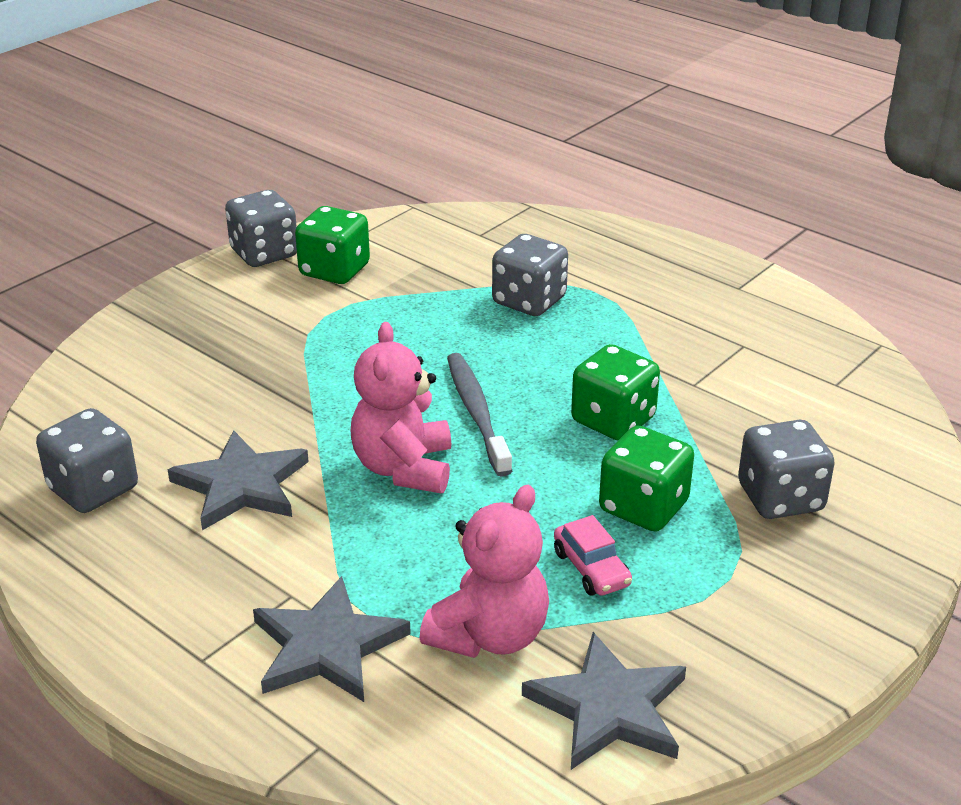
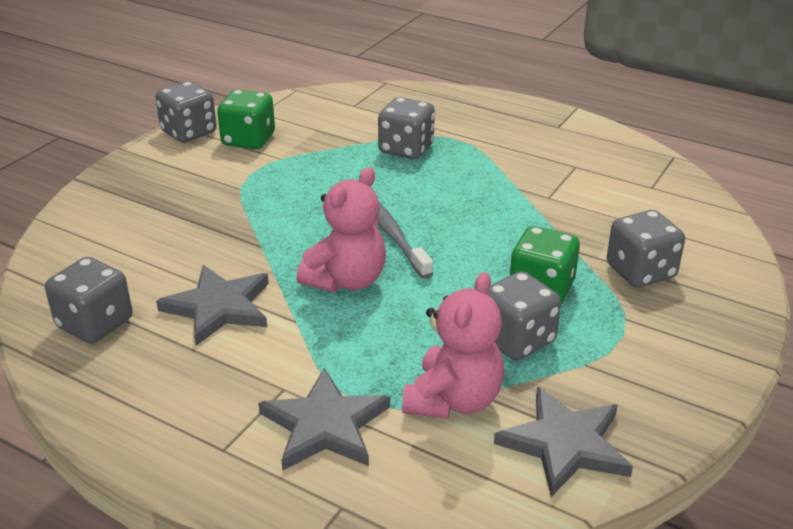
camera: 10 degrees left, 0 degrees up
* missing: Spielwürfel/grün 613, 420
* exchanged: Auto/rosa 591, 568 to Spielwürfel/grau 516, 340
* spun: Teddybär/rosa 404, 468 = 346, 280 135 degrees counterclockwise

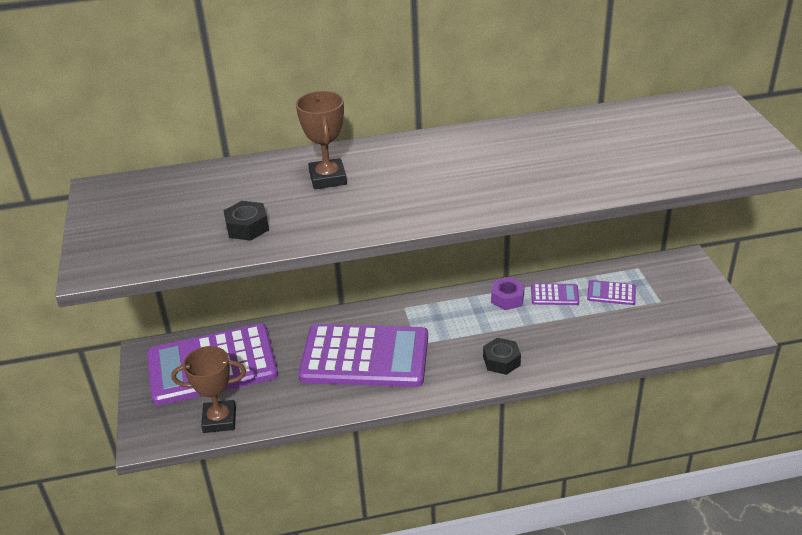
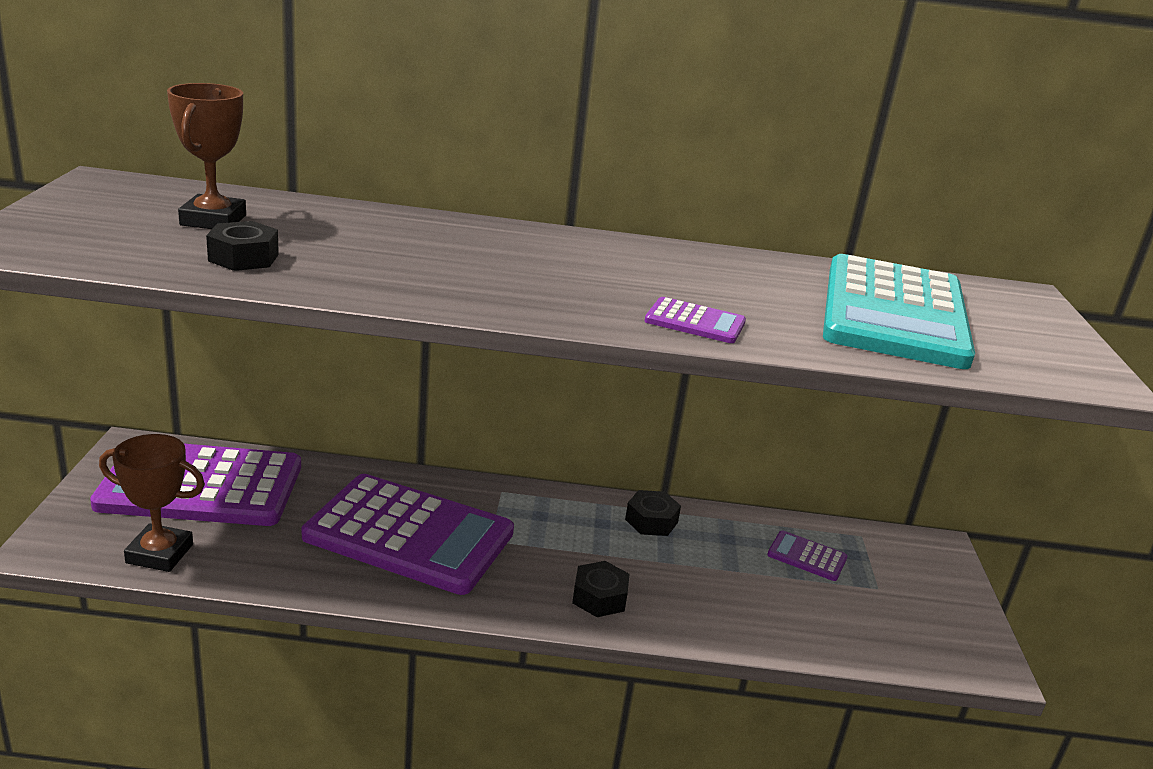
camera: 10 degrees right, 10 degrees down
* appeared: Taschenrechner/türkis 893, 313
* relocated: Pokal/braun 328, 178 to 213, 220
* relocated: Taschenrechner/lila 554, 295 to 695, 322
* colour: Sechskantmutter/lila 507, 298 to Sechskantmutter/schwarz 651, 521

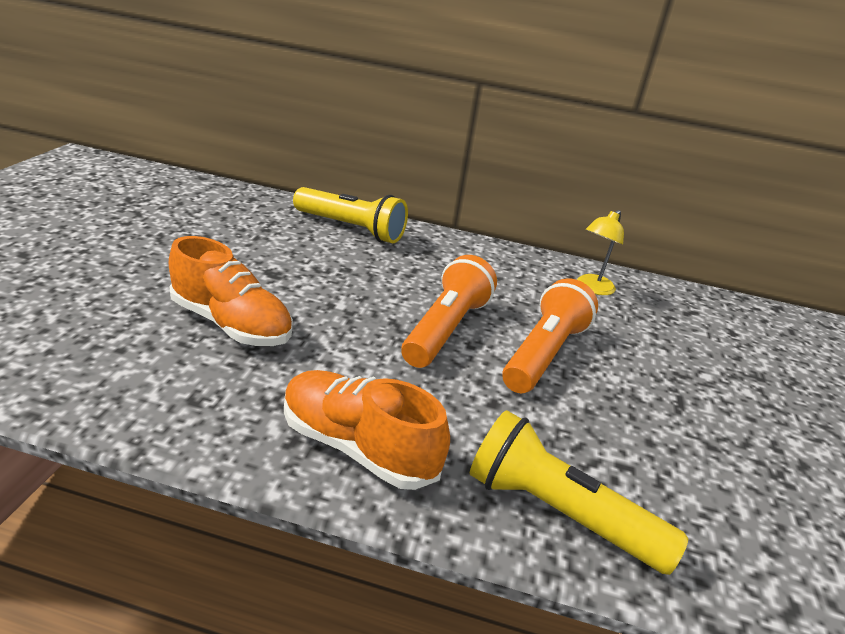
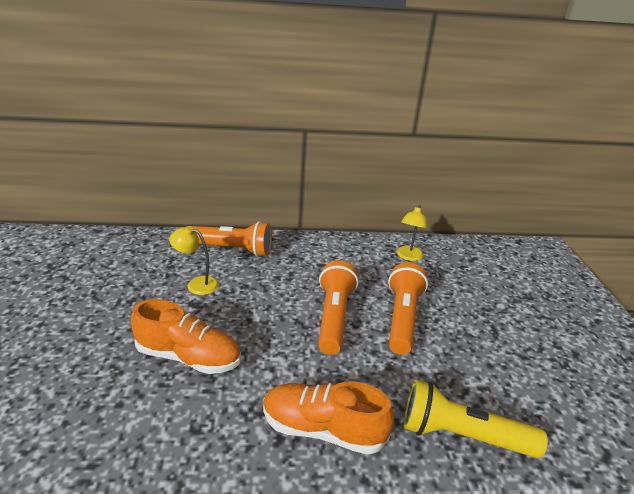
camera: 15 degrees left, 0 degrees up
* appeared: Lampe/gelb 197, 284
* colour: Taschenlampe/gelb 351, 229 to Taschenlampe/orange 231, 249

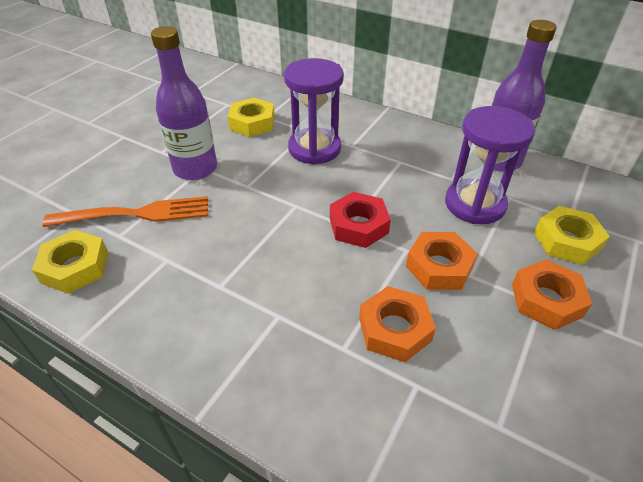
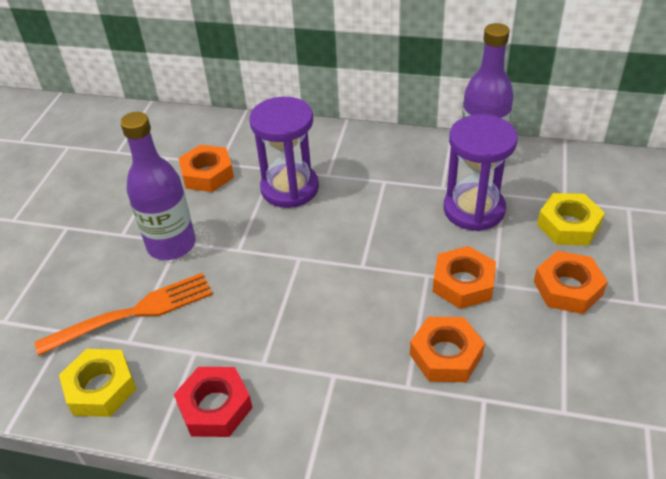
camera: 15 degrees left, 0 degrees up
* relocated: Sechskantmutter/rot 358, 225 to 215, 407
* colour: Sechskantmutter/gelb 252, 123 to Sechskantmutter/orange 207, 174

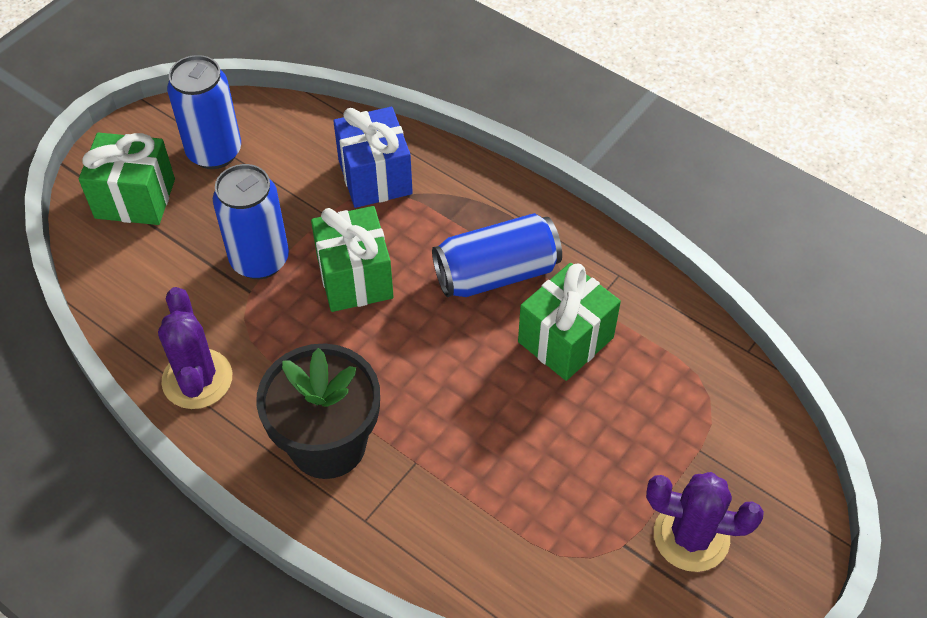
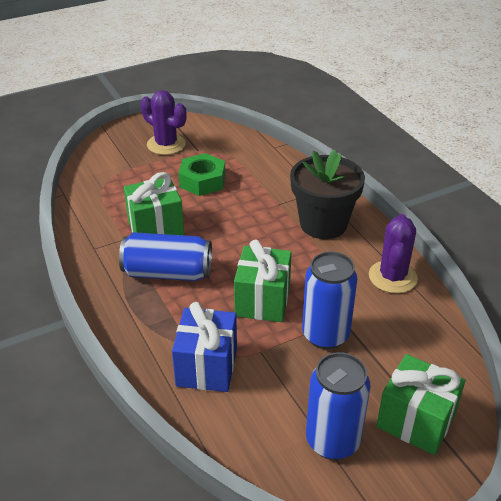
camera: 155 degrees left, 15 degrees down
* appeared: Sechskantmutter/grün 202, 181

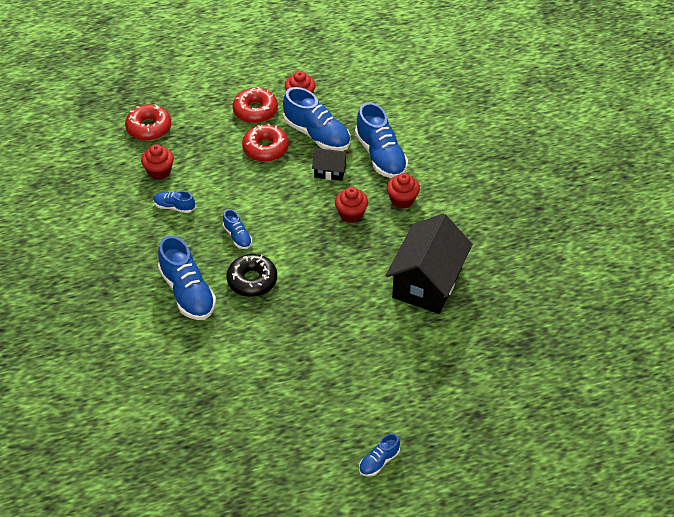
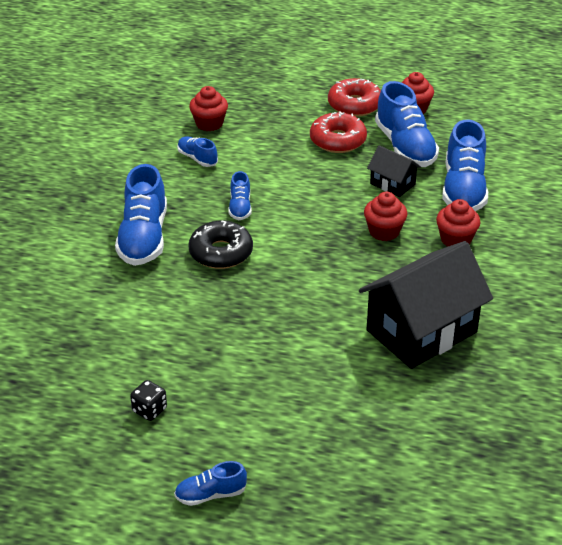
camera: 30 degrees right, 10 degrees down
* missing: Donut/rot 149, 128
* appeared: Spielwürfel/schwarz 149, 410

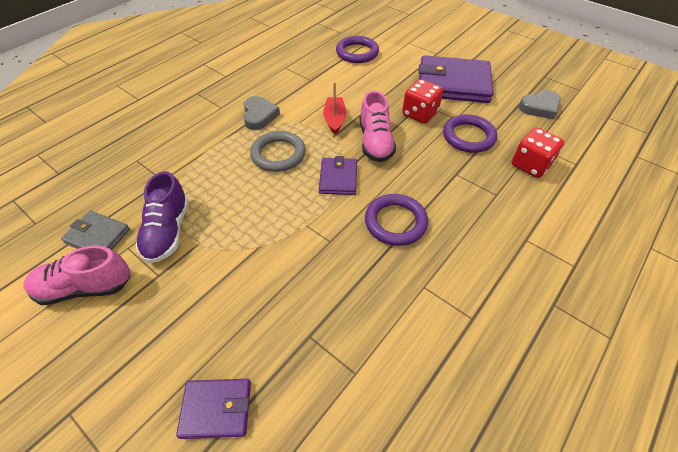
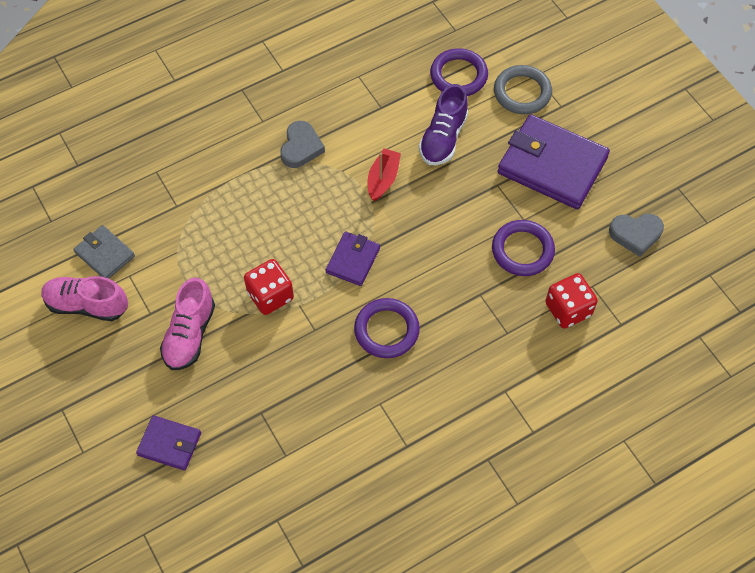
camera: 20 degrees right, 10 degrees up
* relocated: Schuh/lila 168, 231 to 443, 138
* relocated: Ring/grau 278, 154 to 522, 92
* relocated: Schuh/rosa 375, 142 to 190, 334
* relocated: Spielwürfel/rot 420, 114 to 270, 296

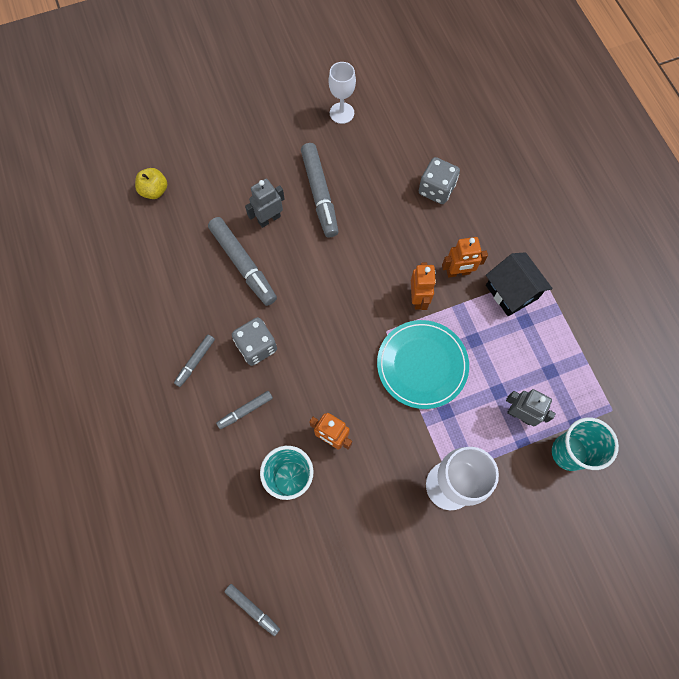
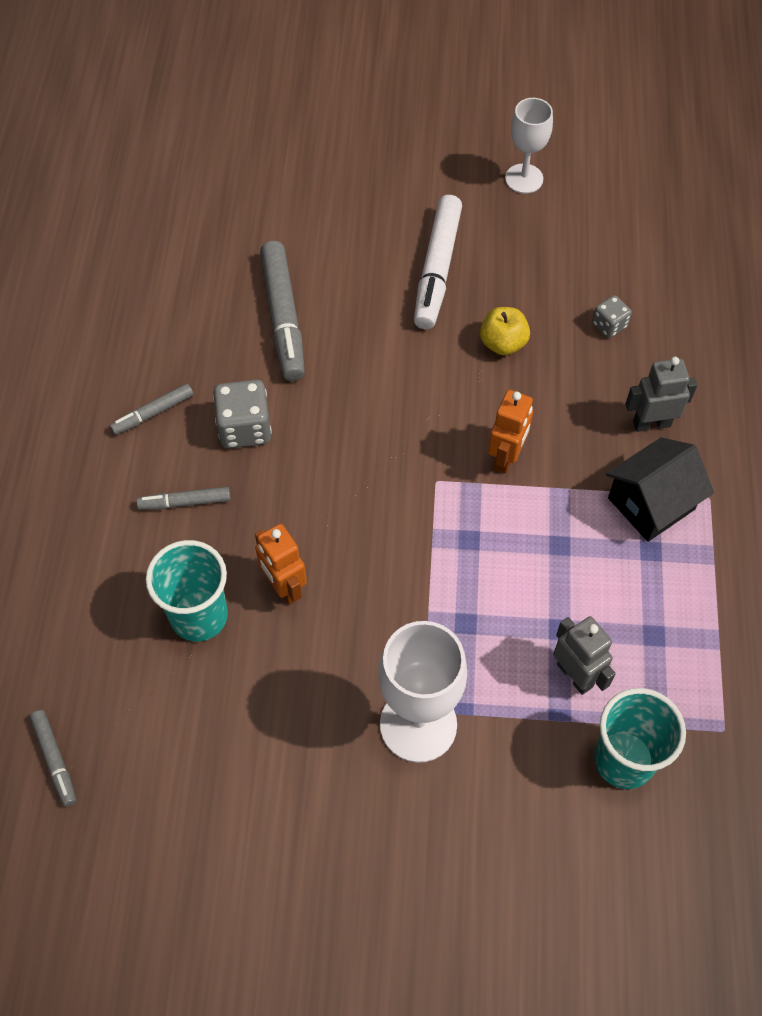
camera: 25 degrees right, 10 degrees down
* missing: Teller/türkis 422, 365
* missing: Roboter/orange 458, 272
* relocated: Apfel/gelb 154, 190 to 503, 343
* relocated: Roboter/grau 269, 219 to 651, 423
* colour: Filzstift/grau 319, 194 to Filzstift/weiß 437, 269
* spun: Haus/schwarz 512, 292 = 651, 503 60 degrees clockwise
* size: Spielwürfel/grau 436, 189 = 609, 325 x0.58

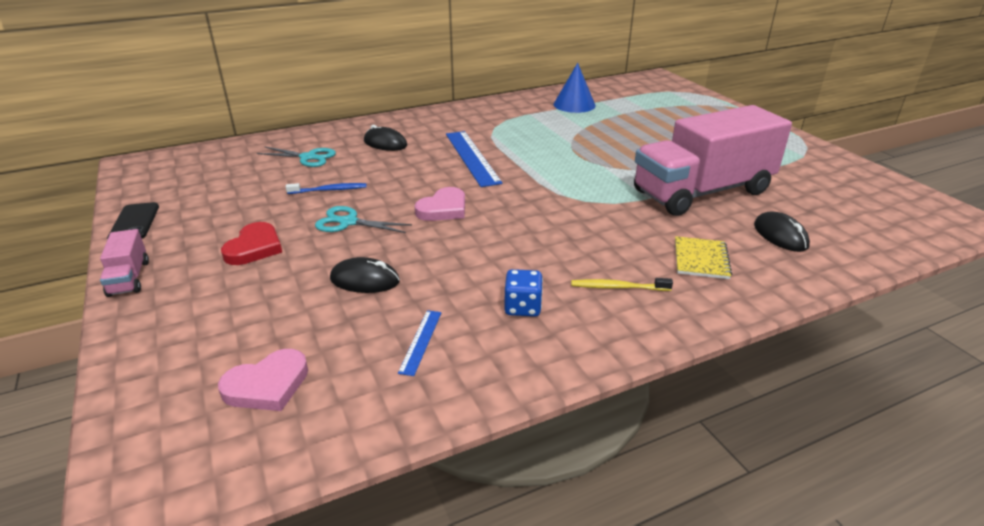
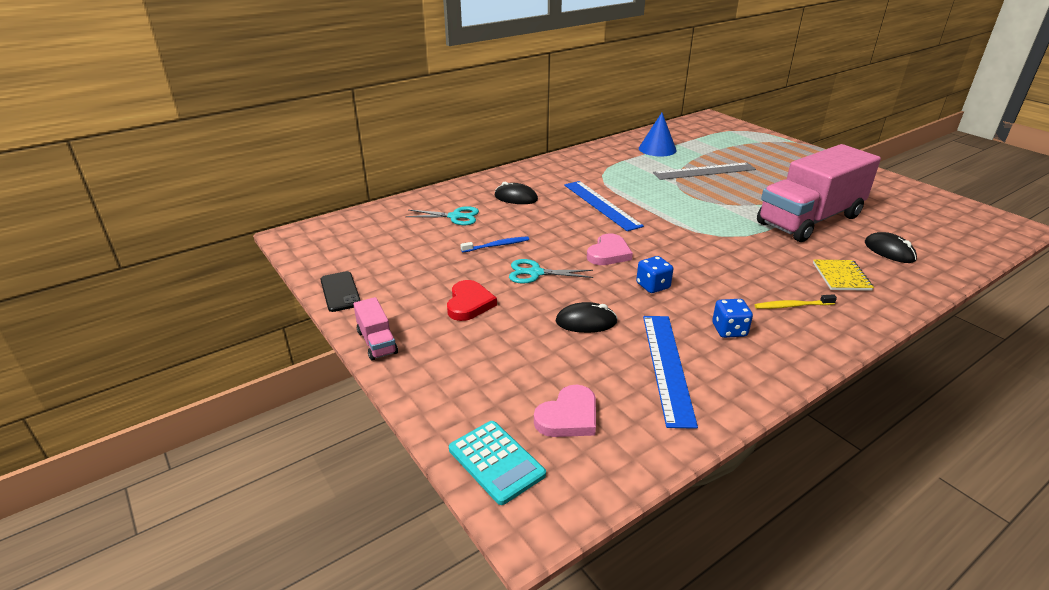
camera: 10 degrees left, 0 degrees up
* appeared: Taschenrechner/türkis 496, 462
* appeared: Spielwürfel/blau 653, 286
* appeared: Lineal/grau 704, 171
* size: Lineal/blau 420, 341 = 667, 367 x2.08

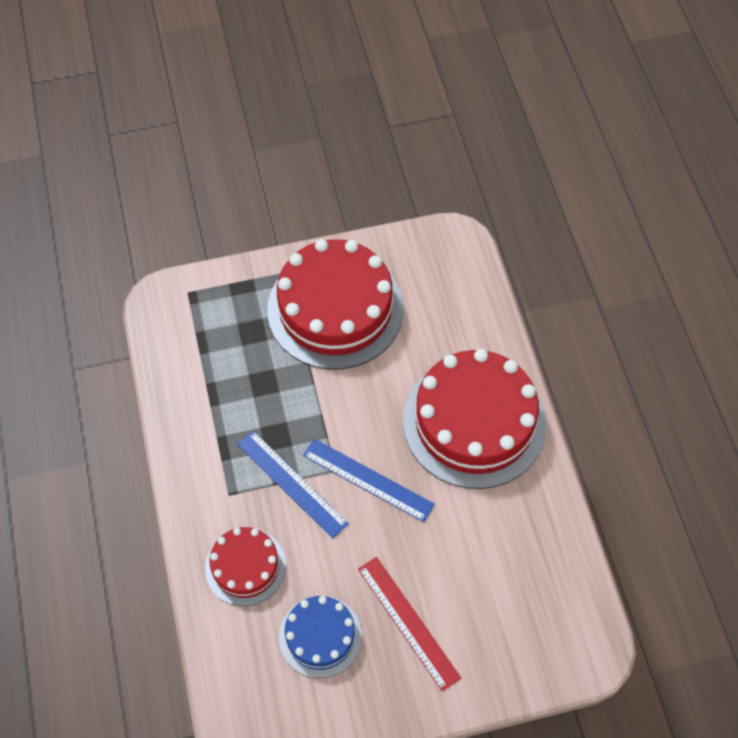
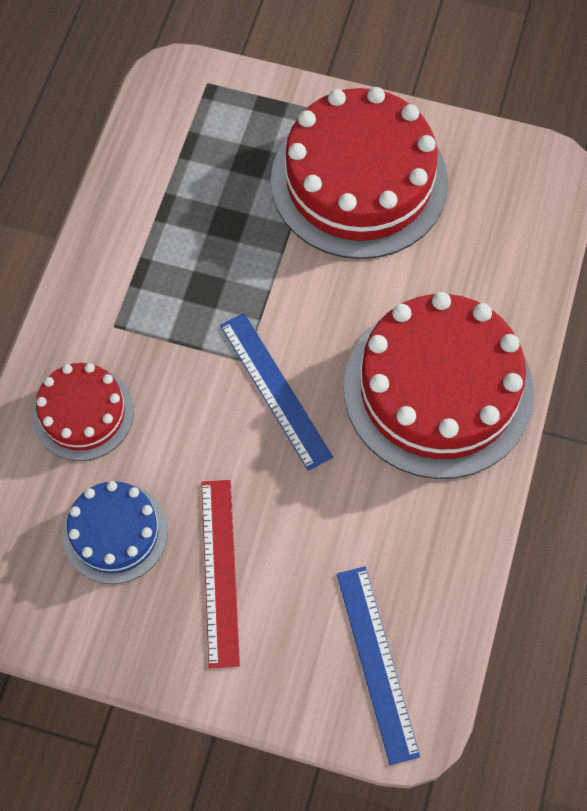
camera: 30 degrees right, 5 degrees up
* relocated: Lineal/blau 292, 483 to 377, 663

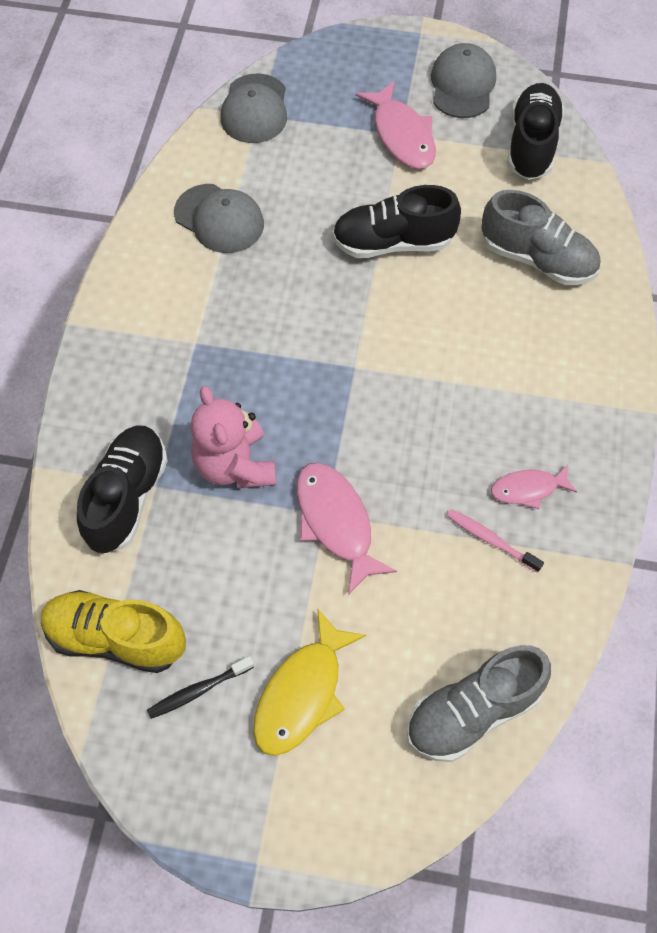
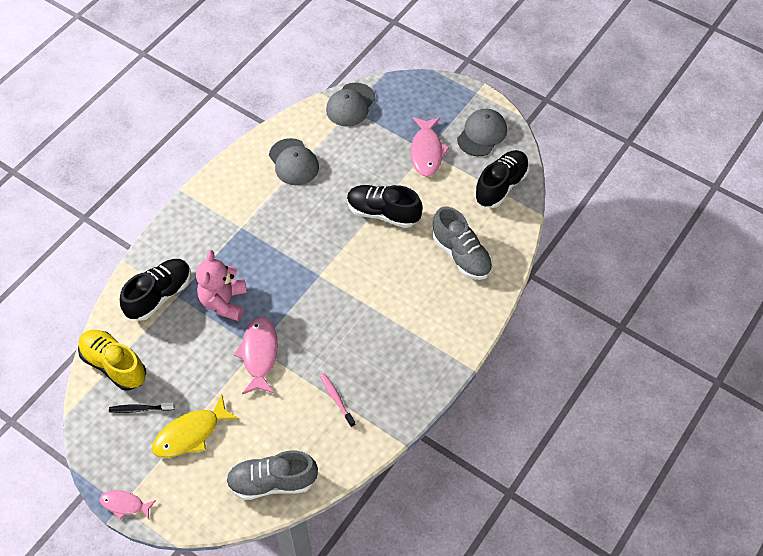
camera: 25 degrees right, 5 degrees down
* relocated: Fisch/rosa 528, 489 to 125, 504

